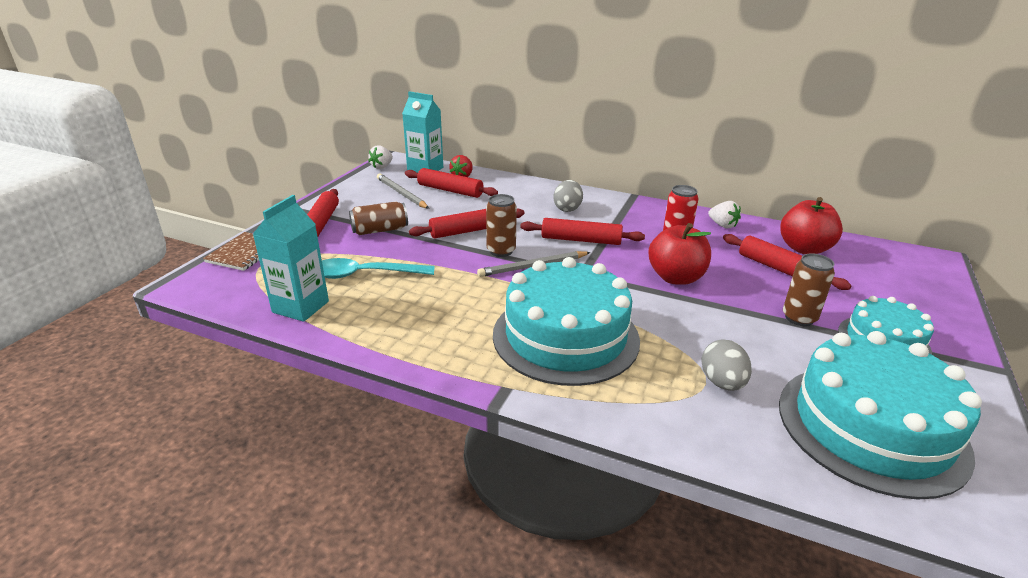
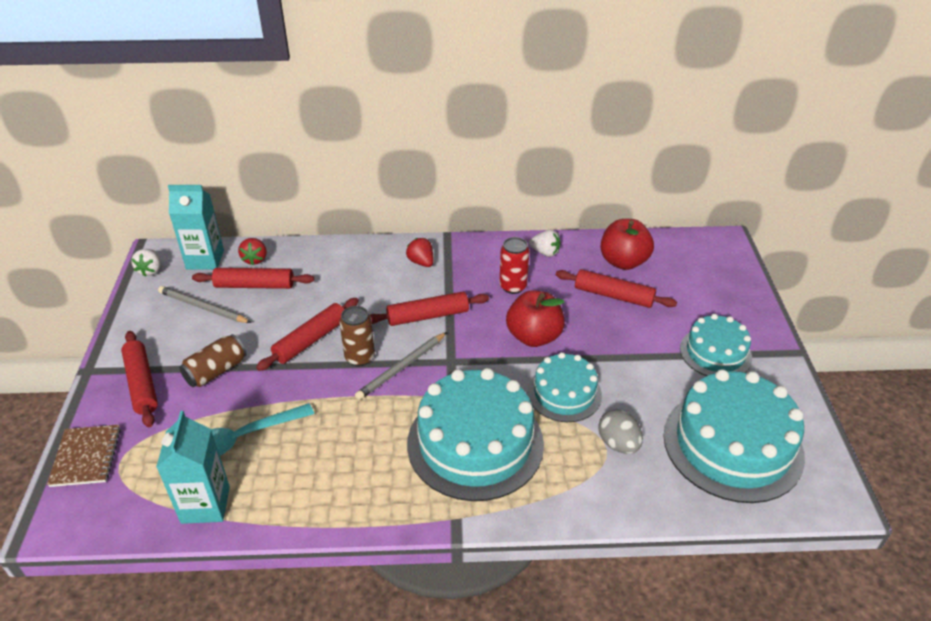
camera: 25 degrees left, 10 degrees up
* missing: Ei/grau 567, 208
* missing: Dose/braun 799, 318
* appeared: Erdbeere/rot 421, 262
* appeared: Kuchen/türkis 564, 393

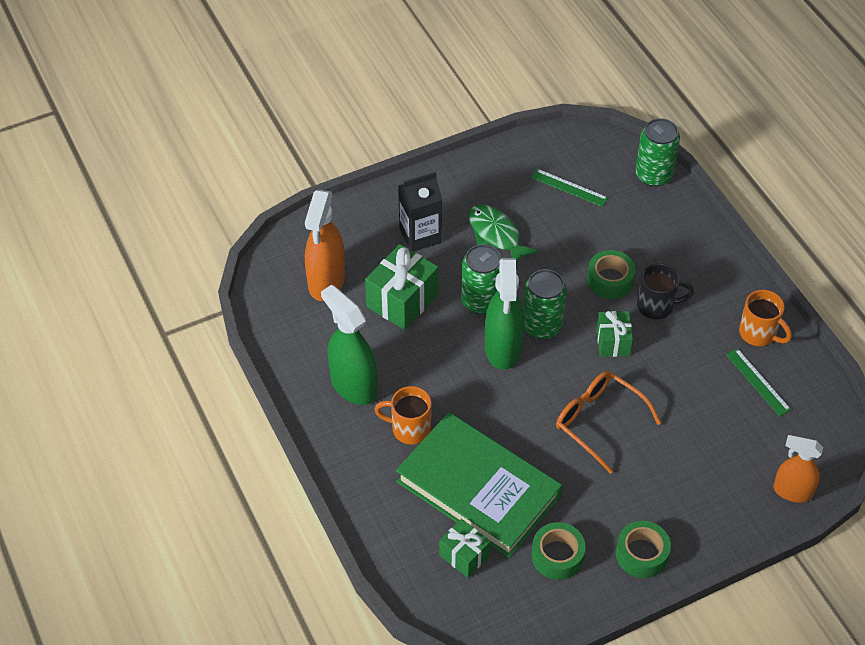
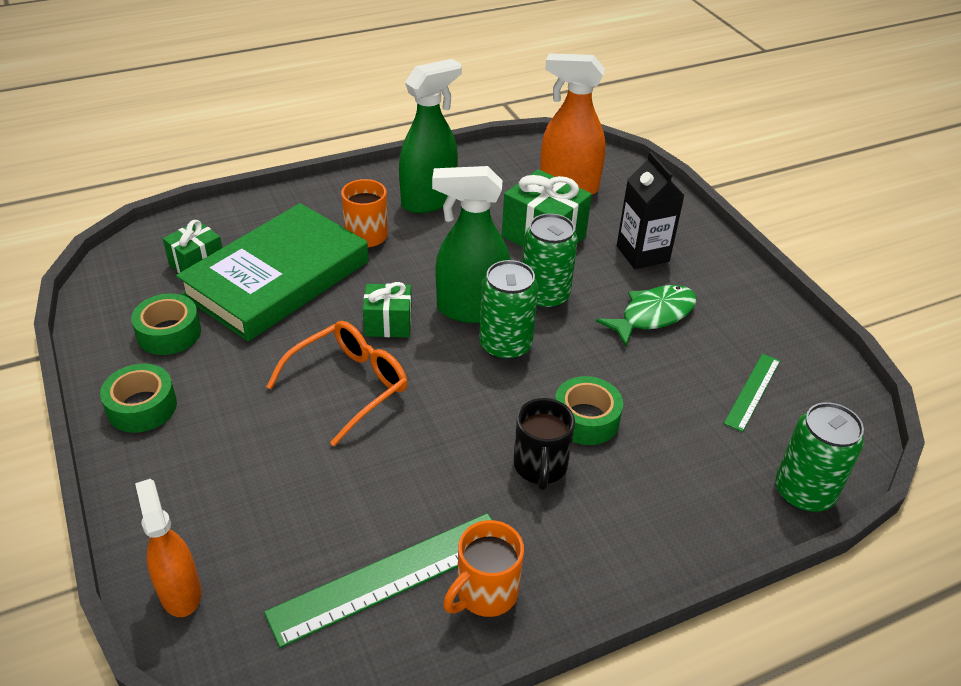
camera: 90 degrees right, 10 degrees down
* relocated: Geschenk/grün 613, 342 to 388, 324
* spun: Sprühflasche/orange 792, 491 = 180, 592 45 degrees counterclockwise
* size: Lineal/grün 757, 382 = 390, 577 x1.77

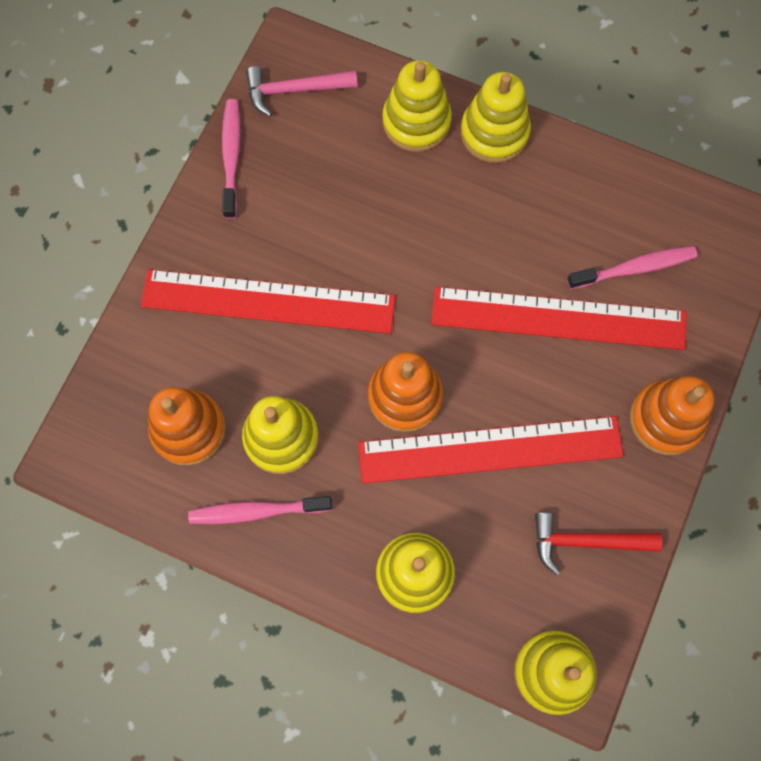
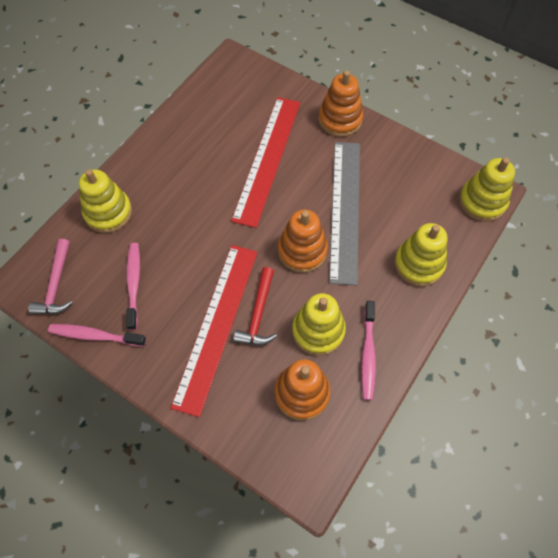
camera: 80 degrees left, 10 degrees down
* missing: Stapelspielzeug/gelb 494, 133
* relocated: Hammer/rot 586, 541 to 258, 314
* relocated: Zahnbürste/rosa 635, 268 to 134, 283
* colour: Lineal/rot 490, 450 to Lineal/grau 345, 210

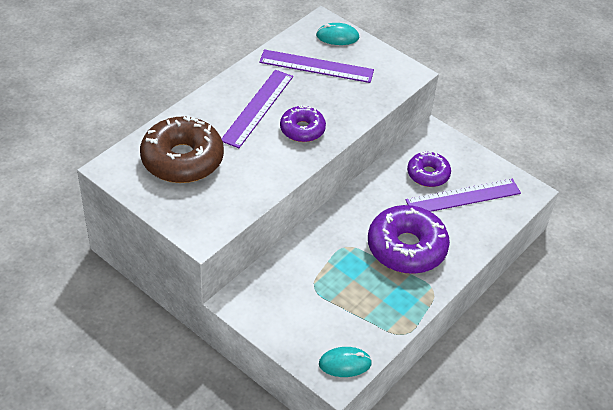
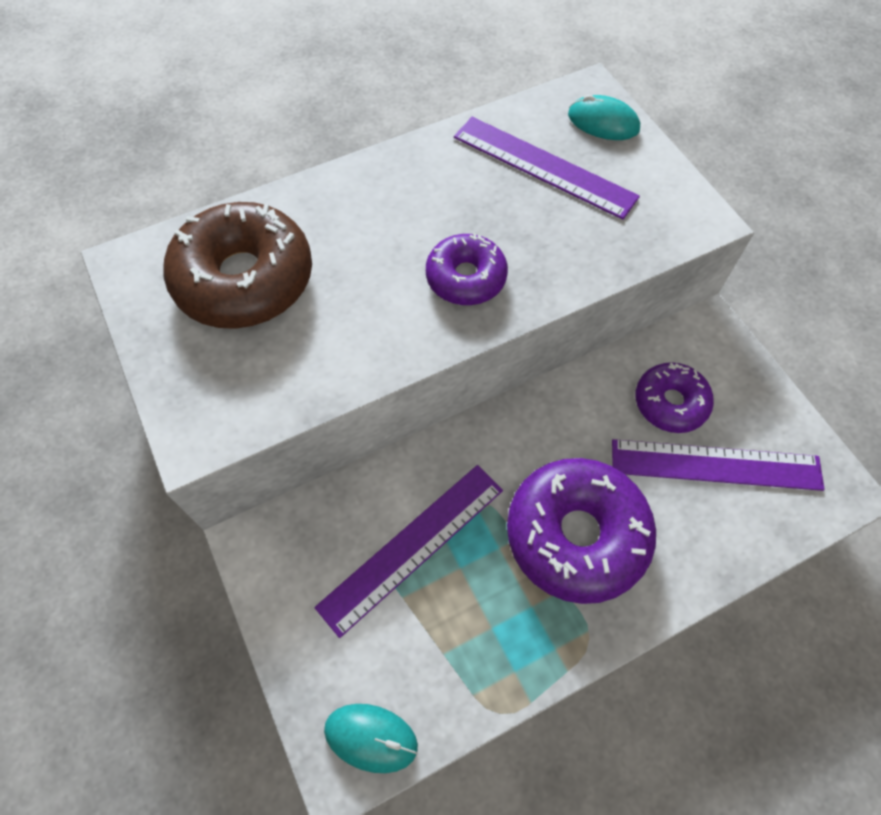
camera: 25 degrees right, 15 degrees up
* relocated: Lineal/lila 257, 108 to 412, 547

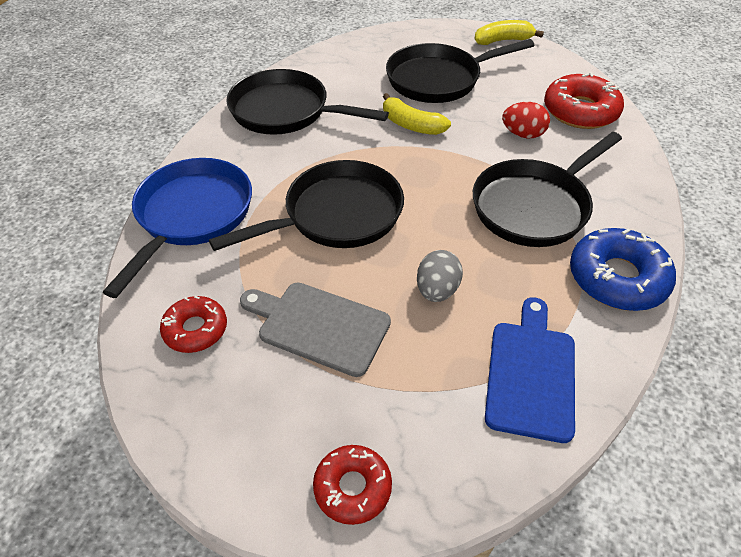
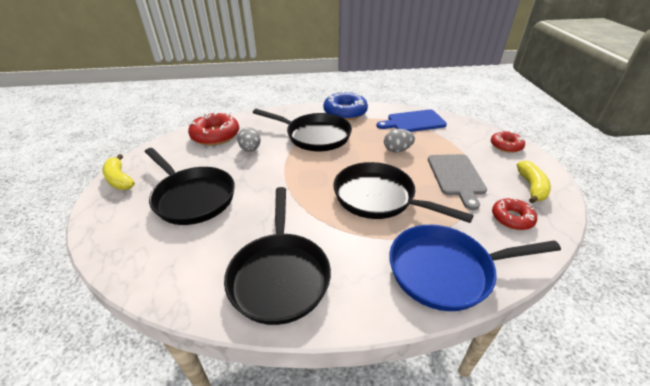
camera: 115 degrees left, 10 degrees down
* relocated: Banane/gelb 411, 125 to 531, 187
* colour: Ei/rot 523, 134 to Ei/grau 250, 149

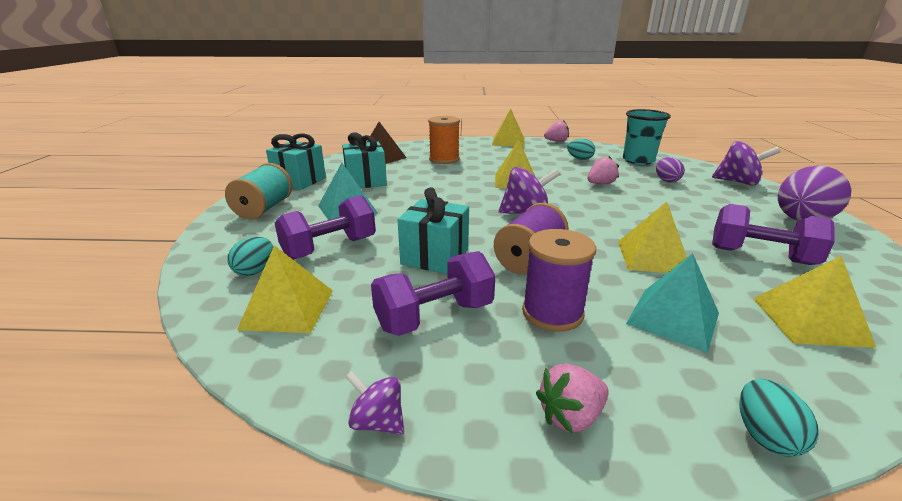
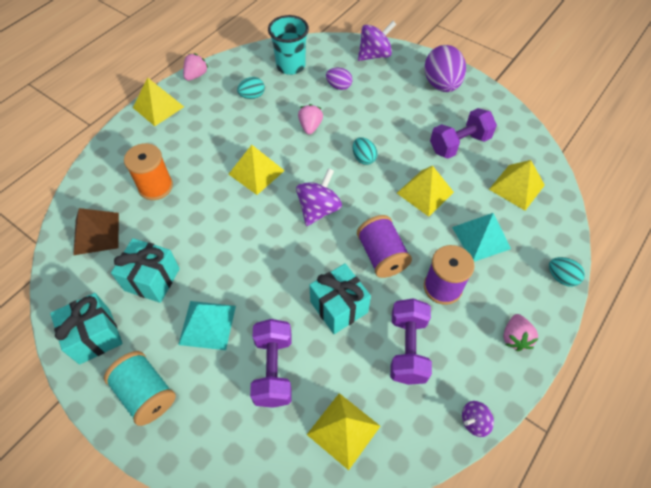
camera: 55 degrees left, 30 degrees up
* relocated: Ei/türkis 255, 271 to 363, 158

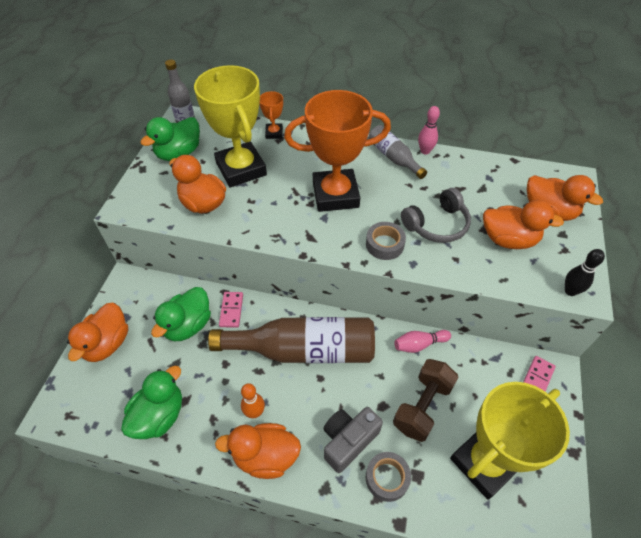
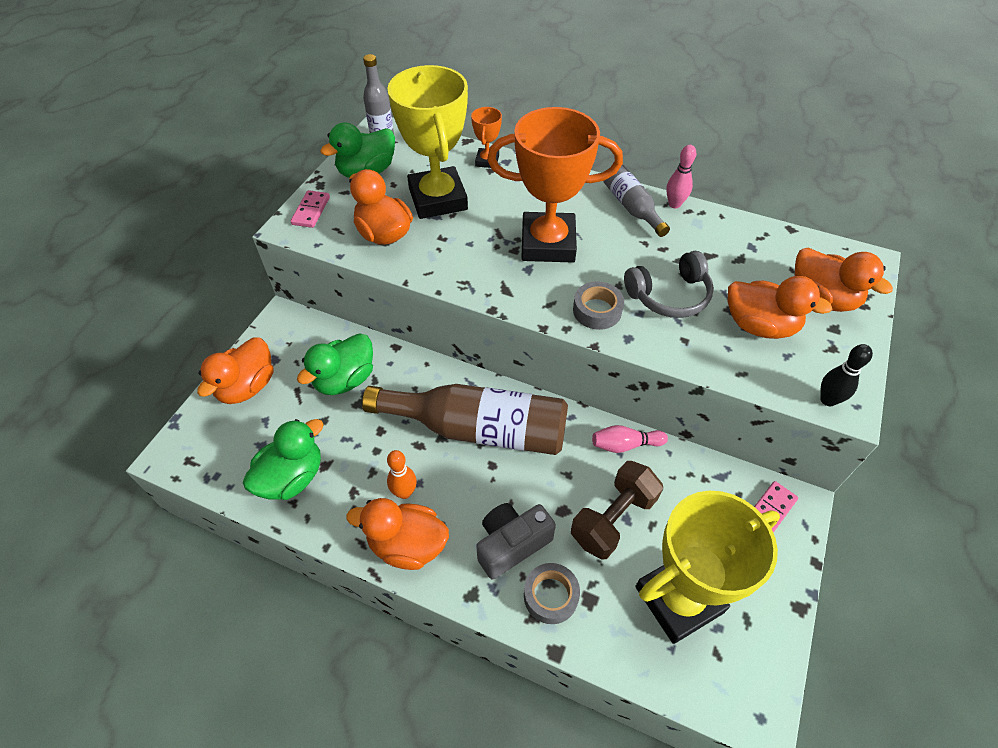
camera: 10 degrees right, 0 degrees up
* relocated: Dominostein/rosa 231, 310 to 311, 211

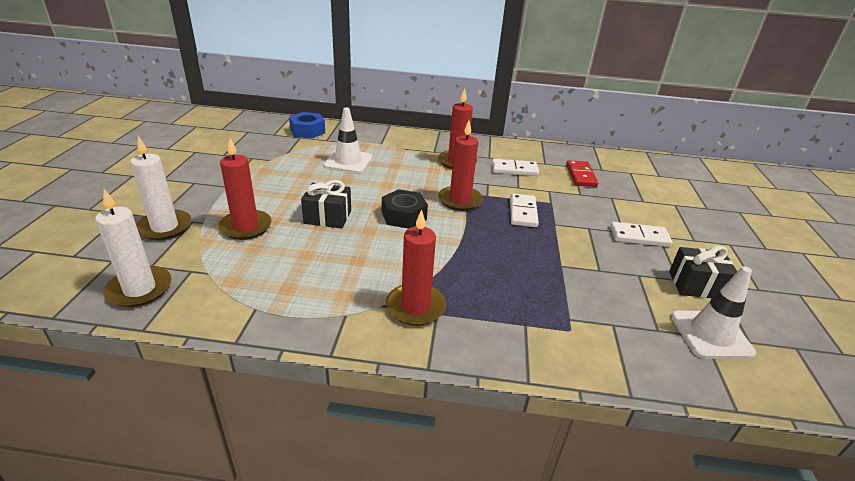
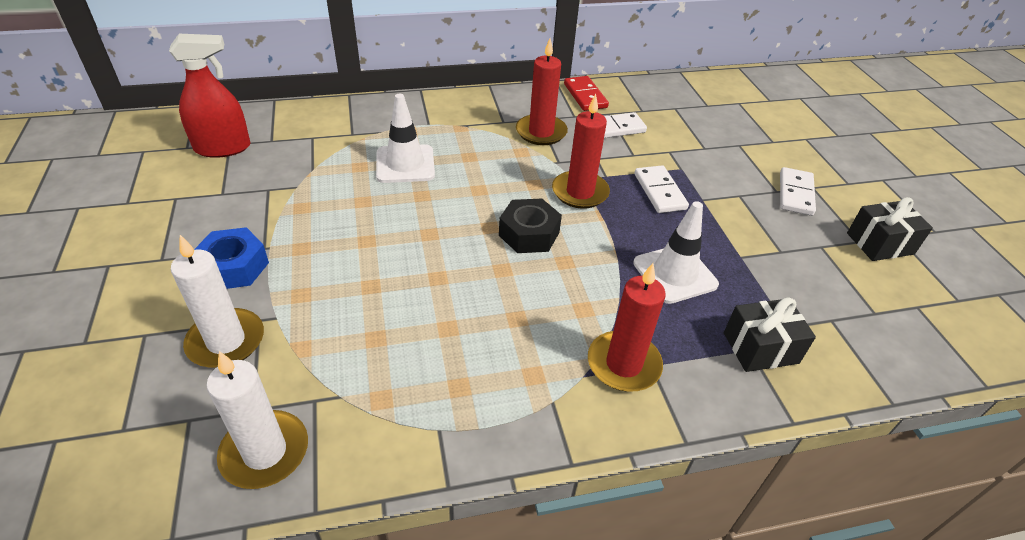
camera: 20 degrees left, 10 degrees up
* missing: Kerze/rot 246, 227
* appeared: Sprühflasche/rot 223, 148
* relocated: Sechskantmutter/blau 307, 131 to 234, 267
* relocated: Geschenk/schwarz 327, 217 to 760, 348
* relocated: Dominostein/rot 581, 175 to 585, 96
* relocated: Leitkegel/weiß 711, 334 to 675, 274
* spun: Dominostein/weiß 639, 237 = 795, 193 60 degrees counterclockwise

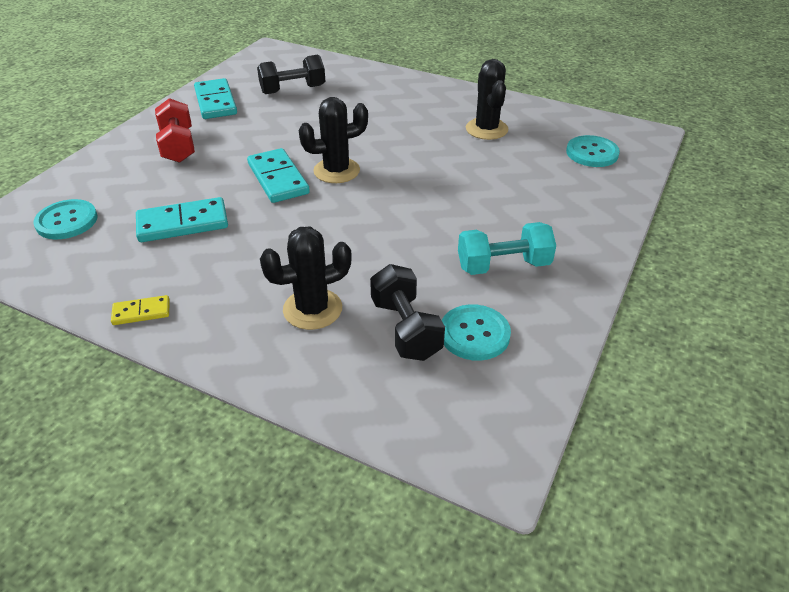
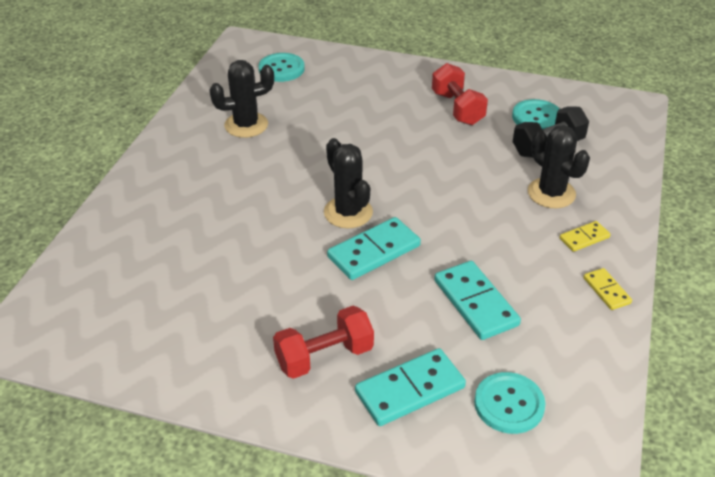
camera: 100 degrees left, 0 degrees up
* missing: Hantel/schwarz 293, 89
* appeared: Dominostein/gelb 584, 238
* relocated: Dominostein/türkis 215, 102 to 410, 390
* colour: Hantel/türkis 503, 265 to Hantel/rot 457, 108

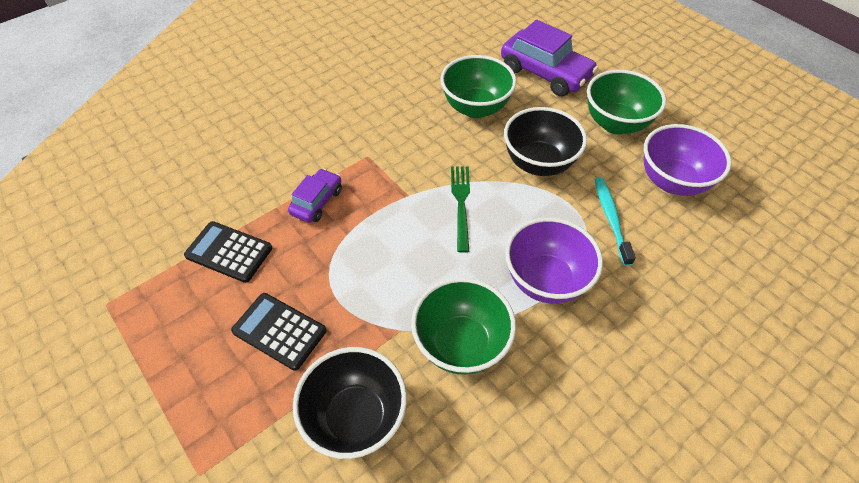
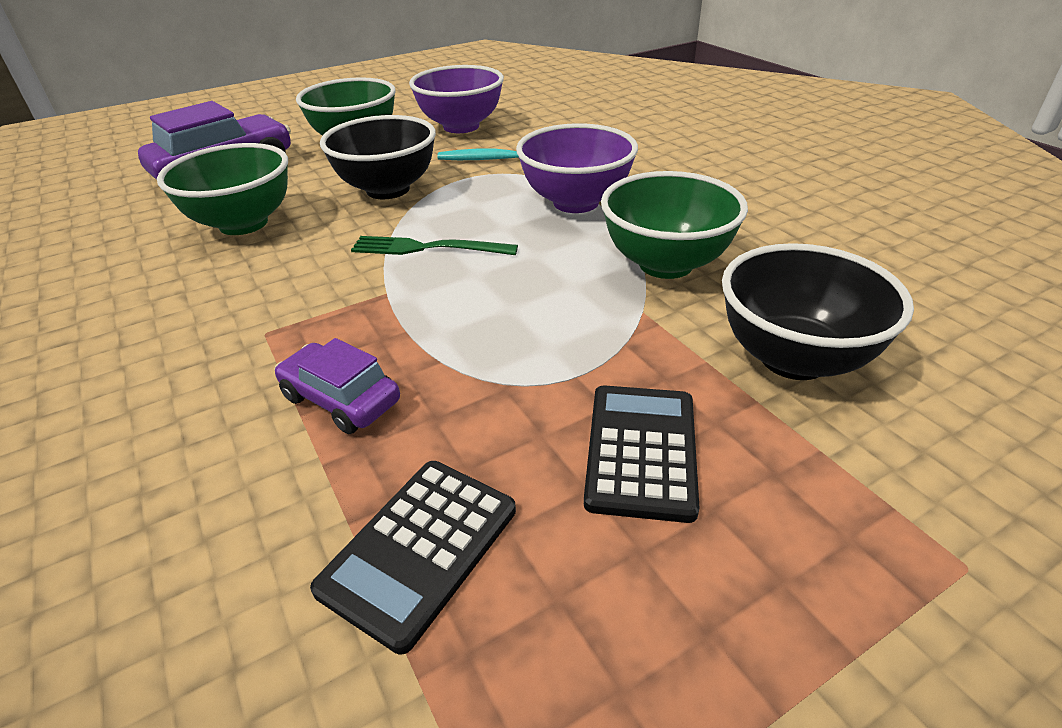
camera: 80 degrees left, 15 degrees down
* spun: Taschenrechner/schwarz 279, 331 = 641, 451 150 degrees clockwise

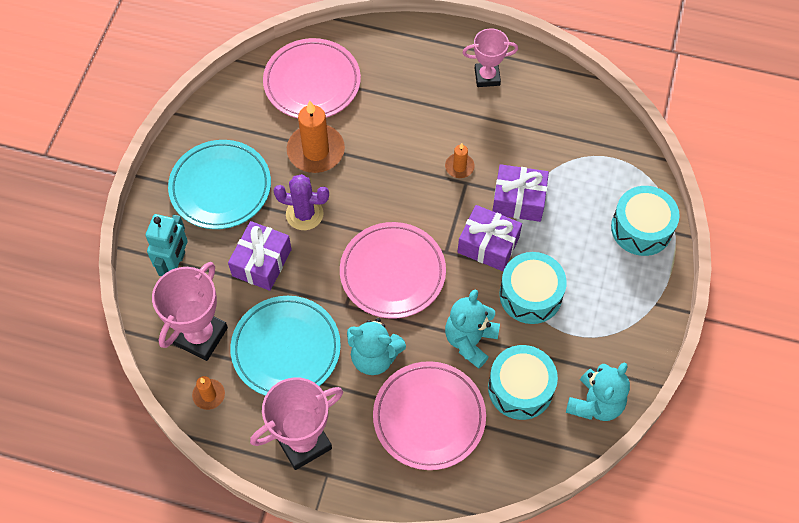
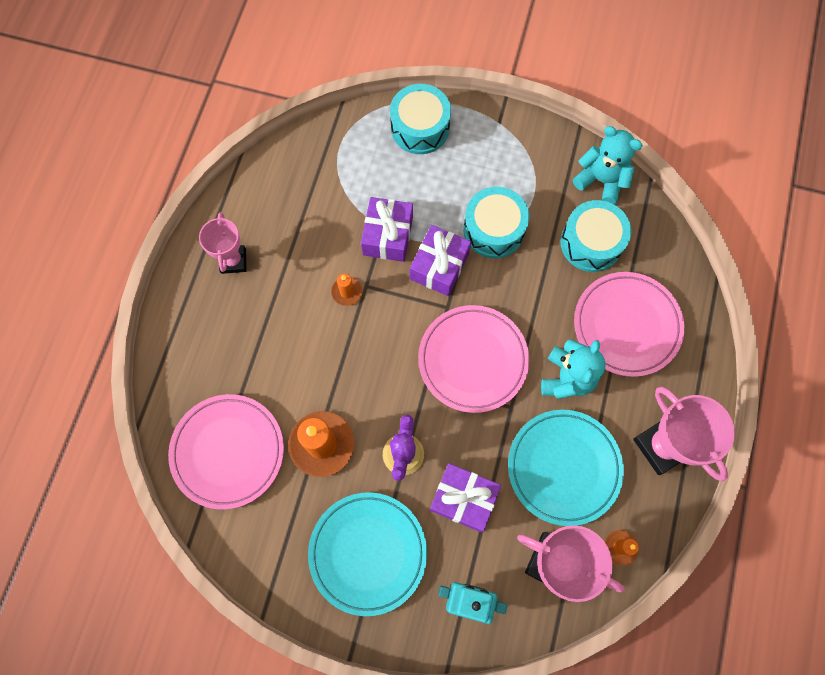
camera: 90 degrees left, 10 degrees up
* missing: Teddybär/türkis 470, 340

